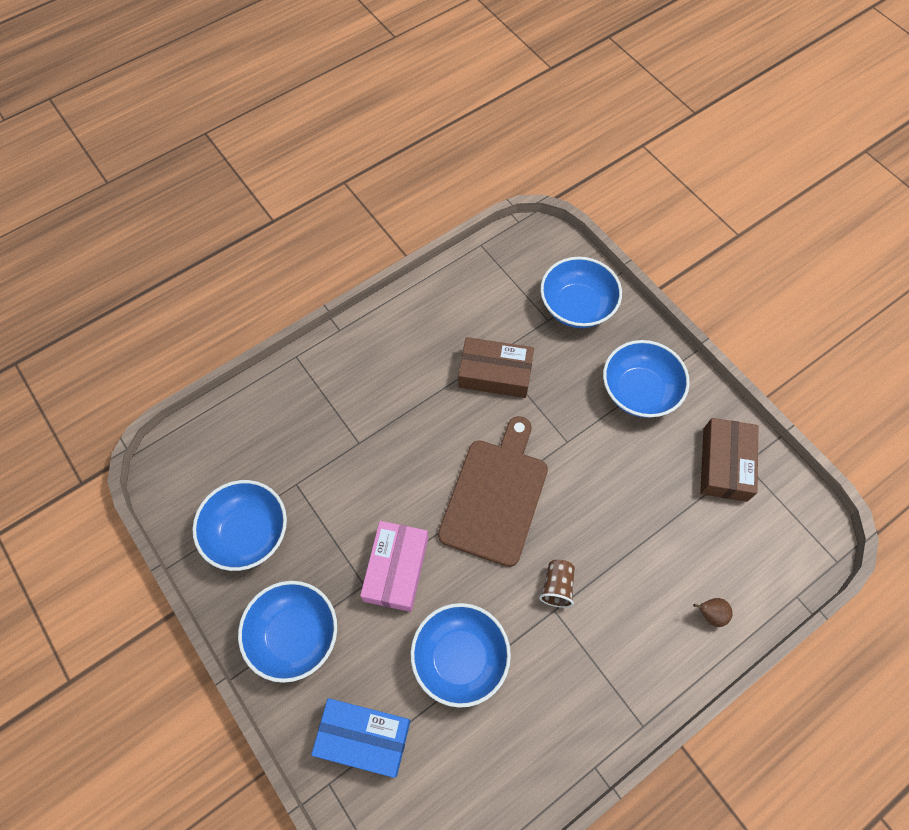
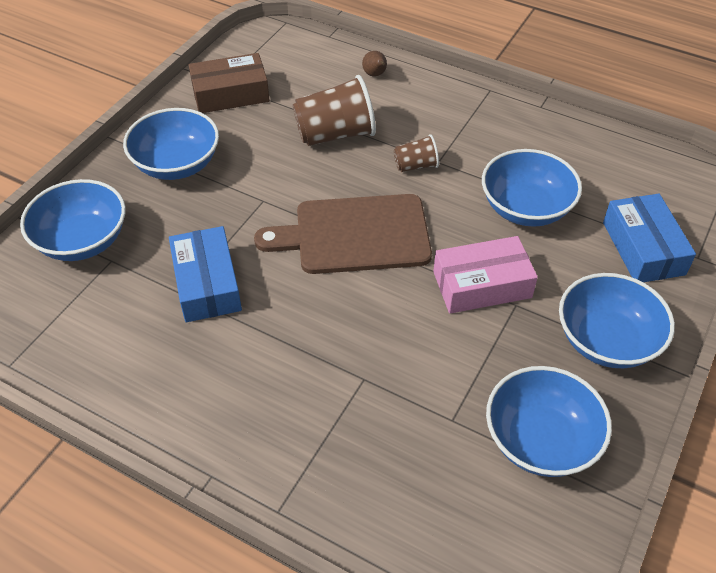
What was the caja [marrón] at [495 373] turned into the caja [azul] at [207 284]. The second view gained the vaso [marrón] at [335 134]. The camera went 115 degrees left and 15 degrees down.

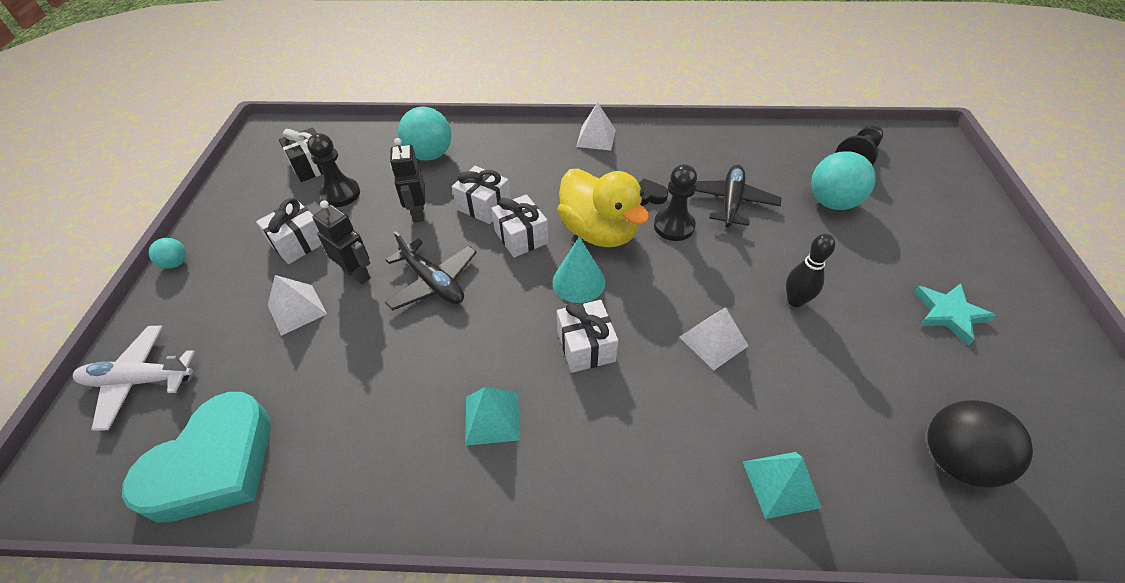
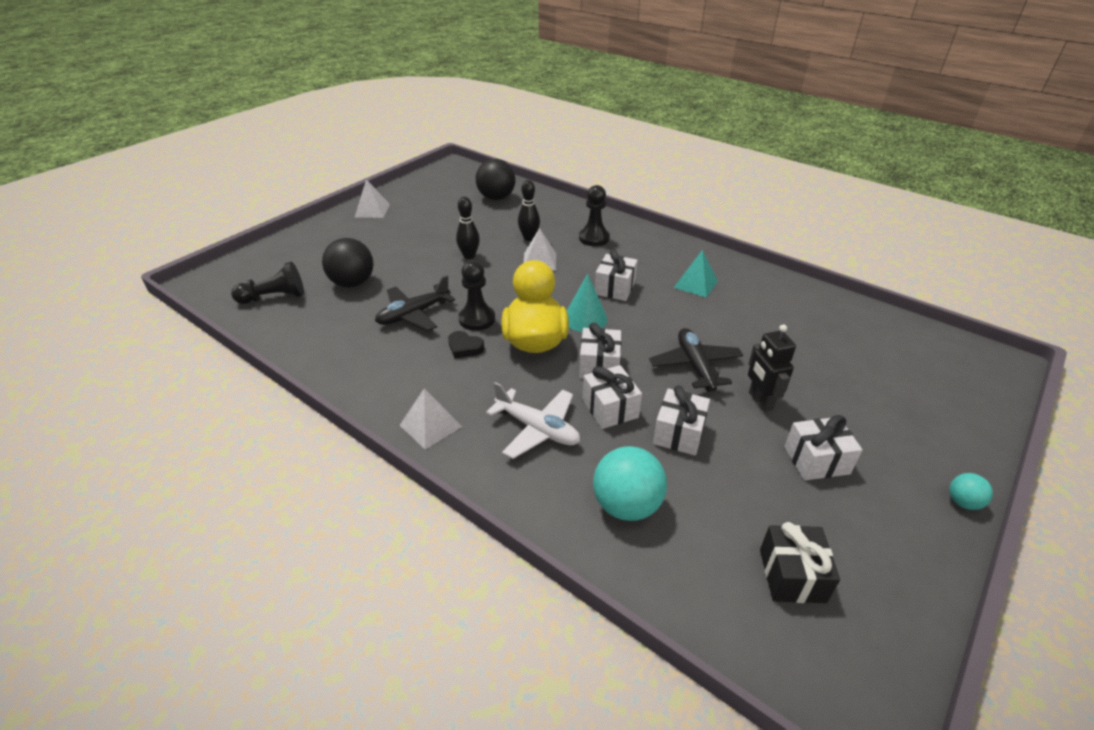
What was the pelota [turquesa] at [832 202] turned into the pelota [negro] at [352 283]. The pirámide [blanco] ended up elsewhere, having gone from [297 309] to [372 210]. The avión [blanco] ended up elsewhere, having gone from [140 381] to [537 429]. The second view gained the bolo [negro] at [529 238]. The peón [negro] ended up elsewhere, having gone from [340 194] to [594 238]. Where the robot [negro] stood at [418 213], the regalo [blanco] came to stand at [679 433]. The second view lost the corazón [turquesa] at [214 464]. The second view lost the pirámide [turquesa] at [781 484]. The second view lost the estrella [turquesa] at [949 314]. The camera went 145 degrees left and 10 degrees down.

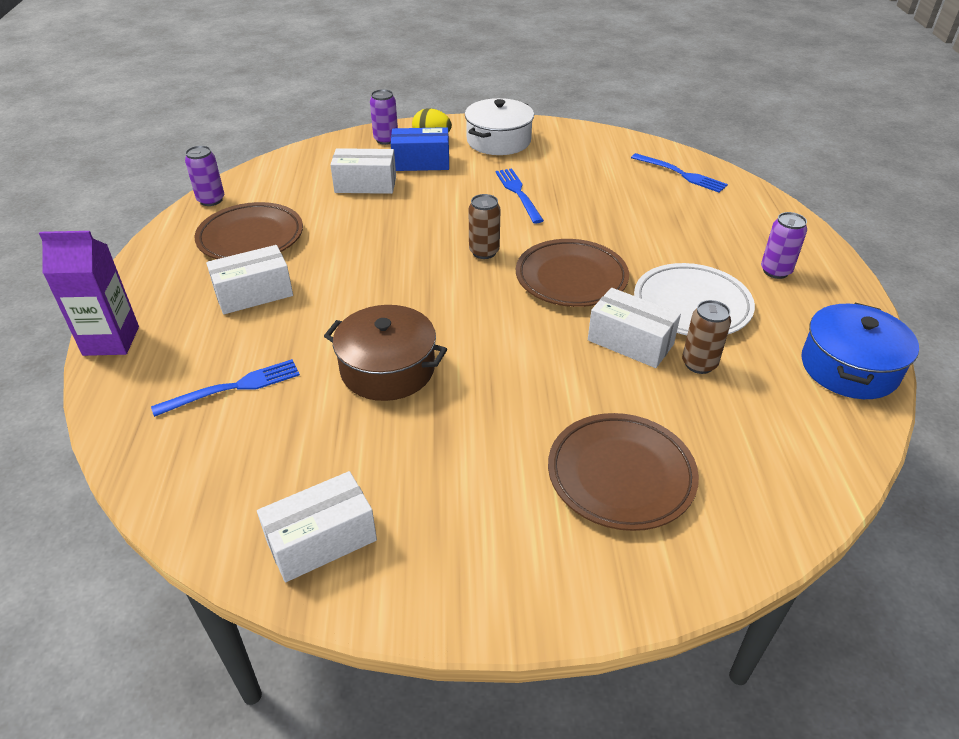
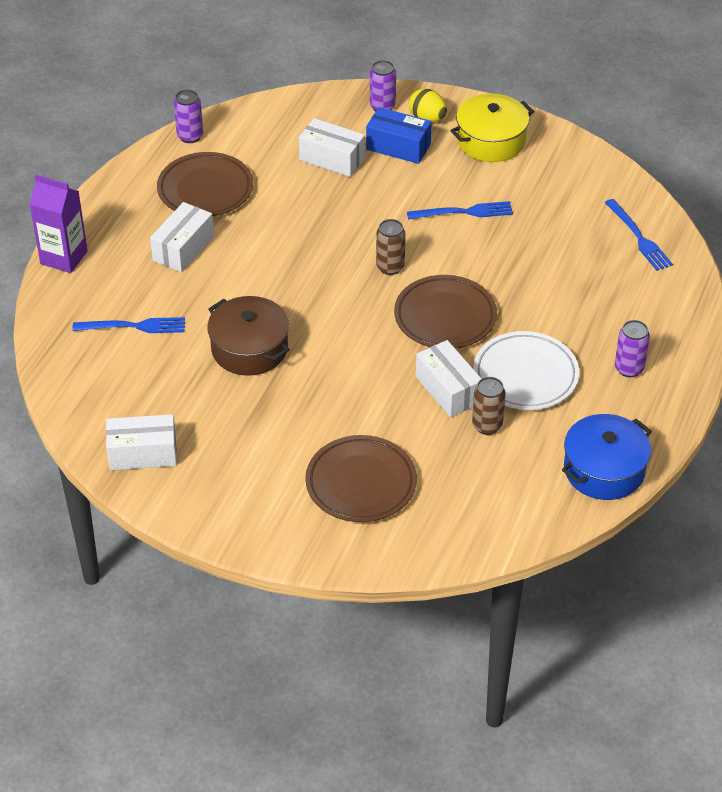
The caja [blanco] at [254 294] ended up facing another way, 60 degrees counterclockwise from before. The tenedor [azul] at [518 193] ended up facing another way, 75 degrees clockwise from before. What was the olla [blanco] at [498 141] turned into the olla [amarillo] at [491 141]. The camera went 25 degrees right and 5 degrees up.

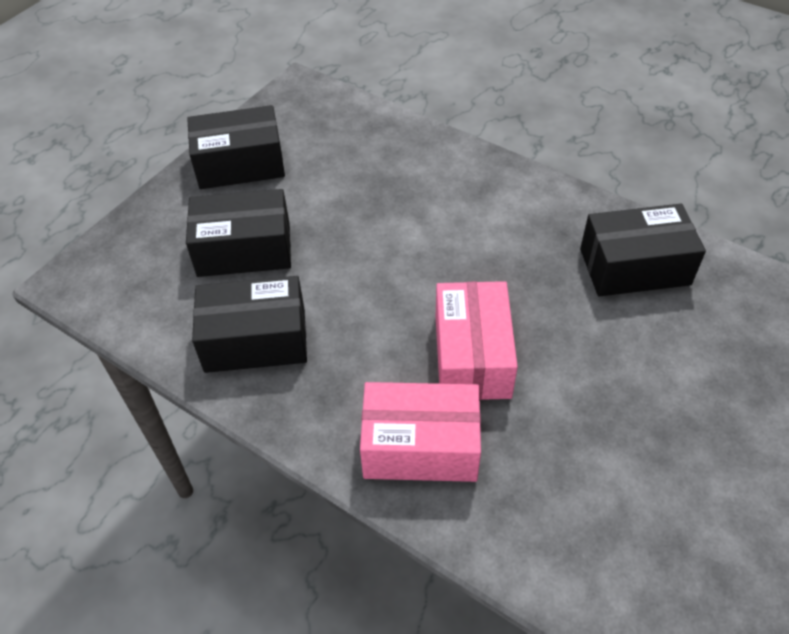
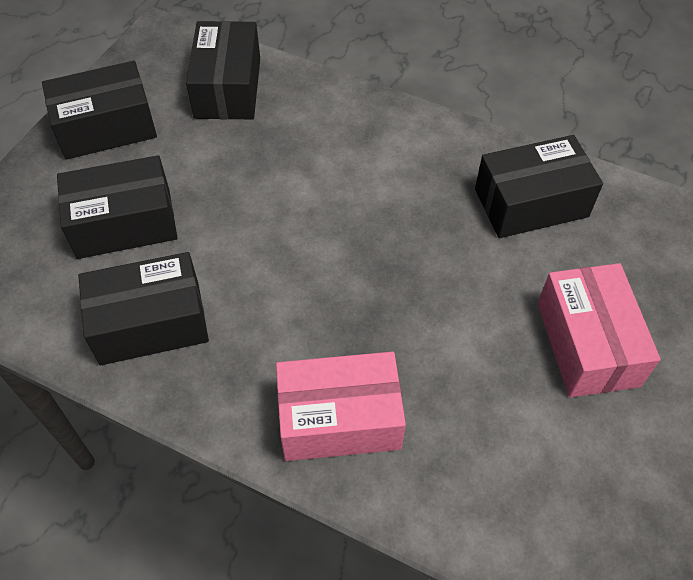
The second view gained the caja [negro] at [227 88]. The caja [rosa] ended up elsewhere, having gone from [472 356] to [587 344]. The camera went 10 degrees left and 5 degrees up.

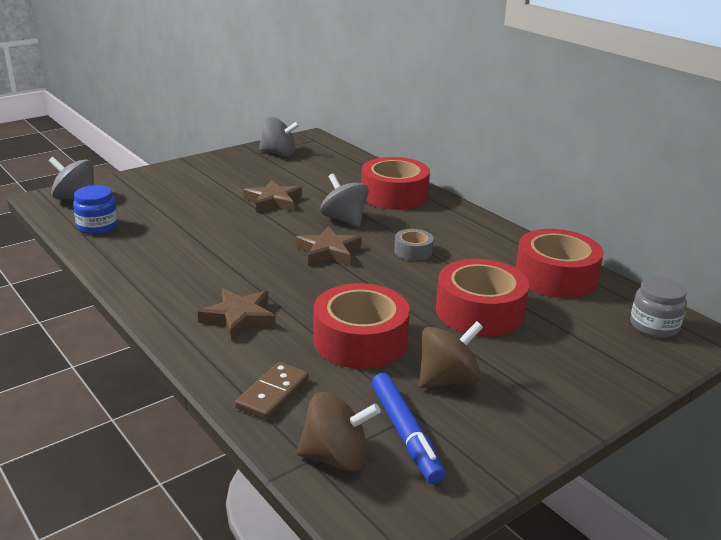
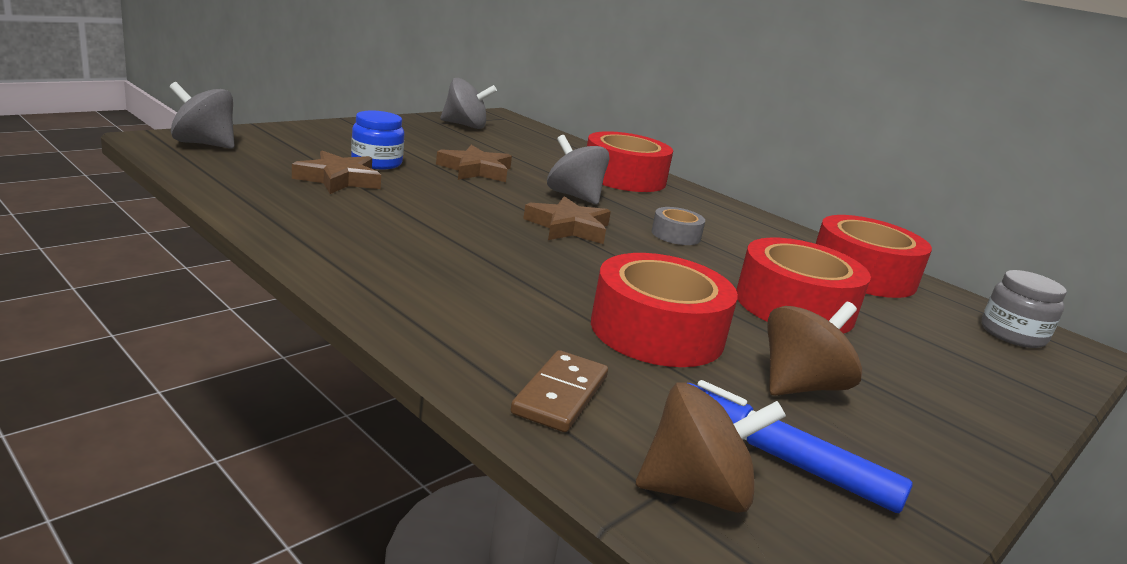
The estrella [marrón] ended up elsewhere, having gone from [239 318] to [339 179]. The tarro [azul] ended up elsewhere, having gone from [98 226] to [376 162]. The rotulador [azul] at [405 434] ended up facing another way, 150 degrees clockwise from before. The camera went 10 degrees left and 5 degrees down.

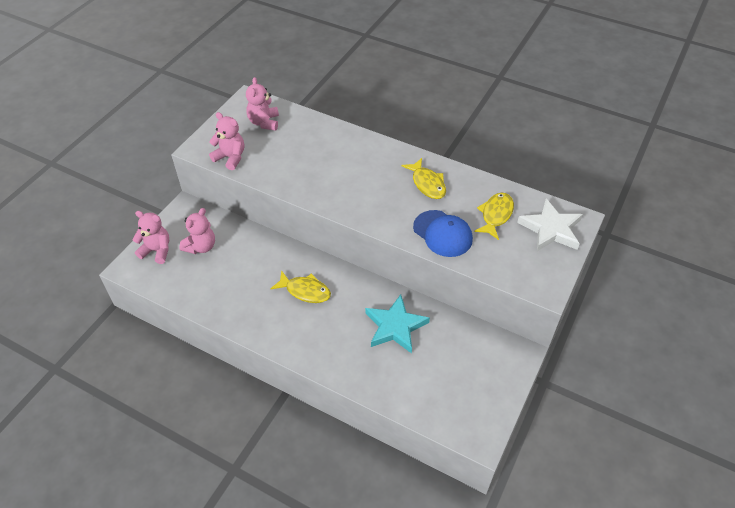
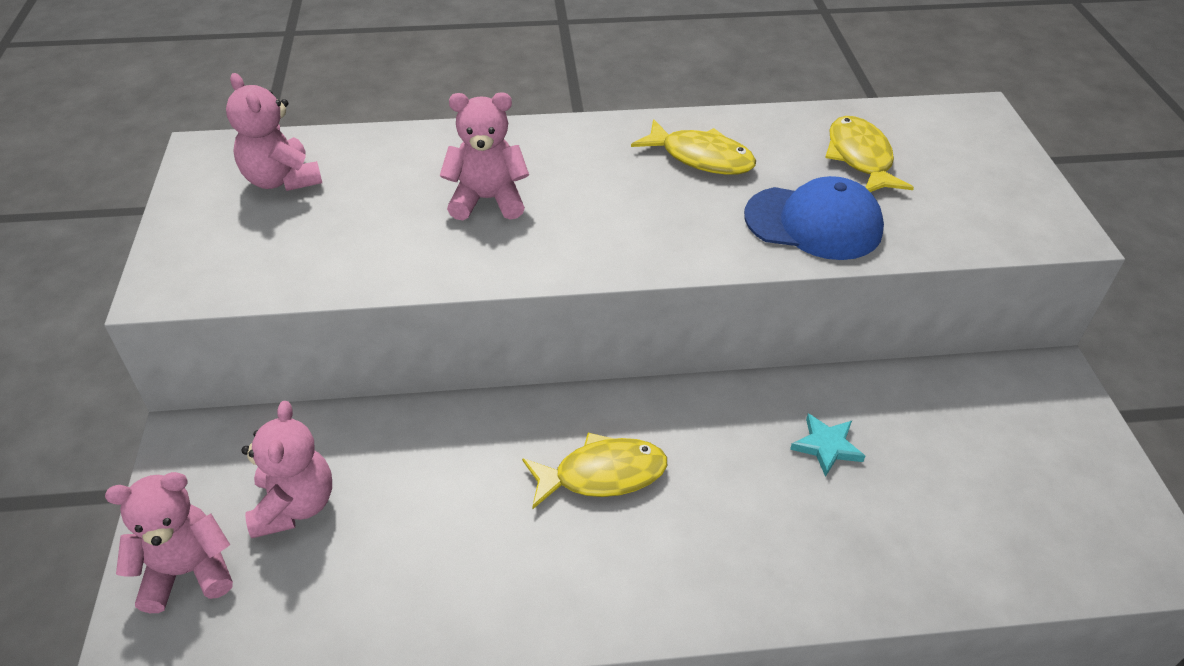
The osito [rosa] ended up elsewhere, having gone from [230 158] to [487 200]. The size of the estrella [turquesa] at [395 326] changed by a factor of 0.50. The second view lost the estrella [blanco] at [551 229]. The camera went 35 degrees left and 5 degrees down.

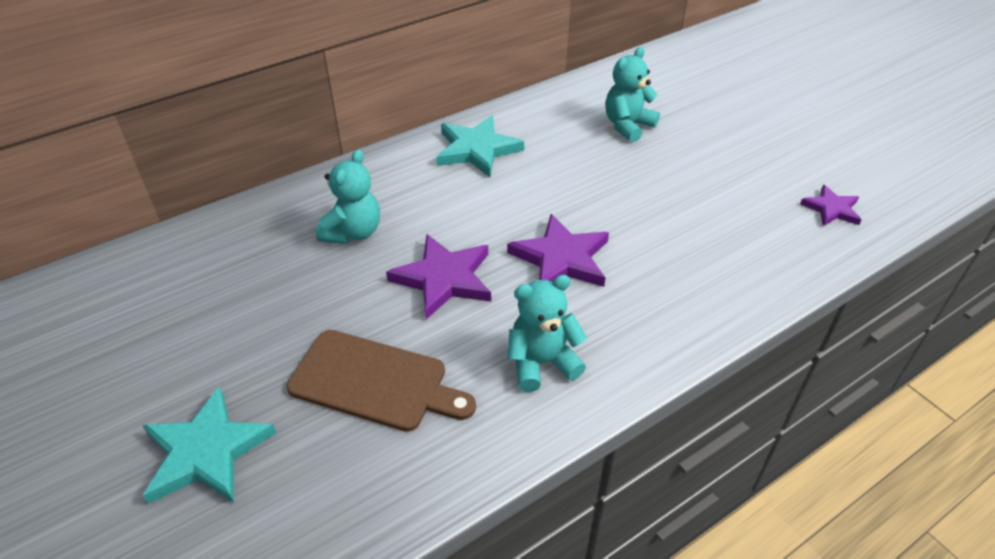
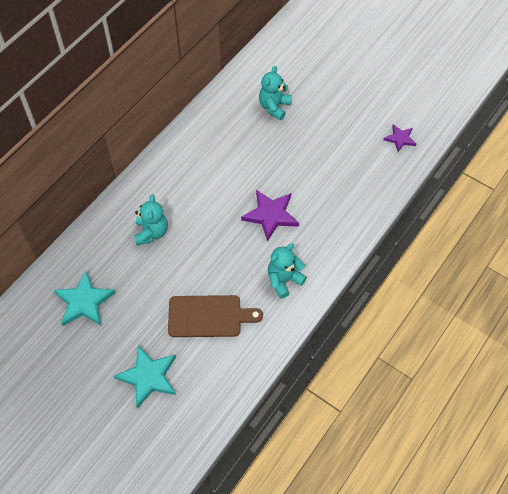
The estrella [turquesa] ended up elsewhere, having gone from [477 149] to [84 302]. The second view lost the estrella [morado] at [444 279]. The camera went 20 degrees left and 15 degrees up.

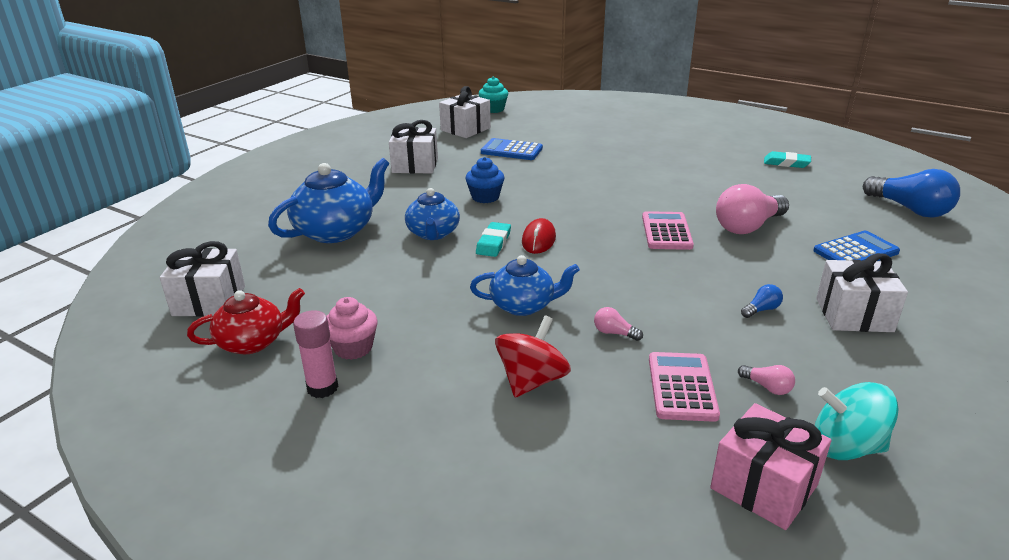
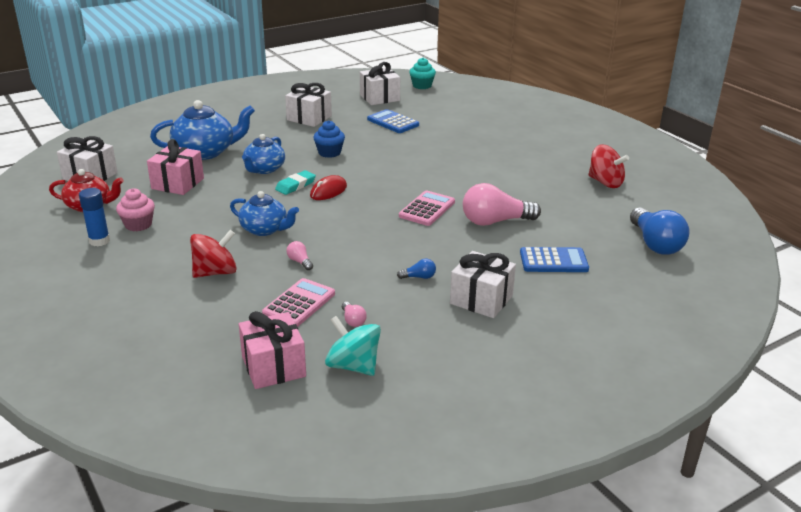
What was the barra de pegamento [rosa] at [322 388] turned into the barra de pegamento [azul] at [99 241]. The second view gained the regalo [rosa] at [177 183]. Where the goma de borrar [turquesa] stood at [786 163], the peonza [rojo] came to stand at [605 182]. The camera went 25 degrees right and 0 degrees up.

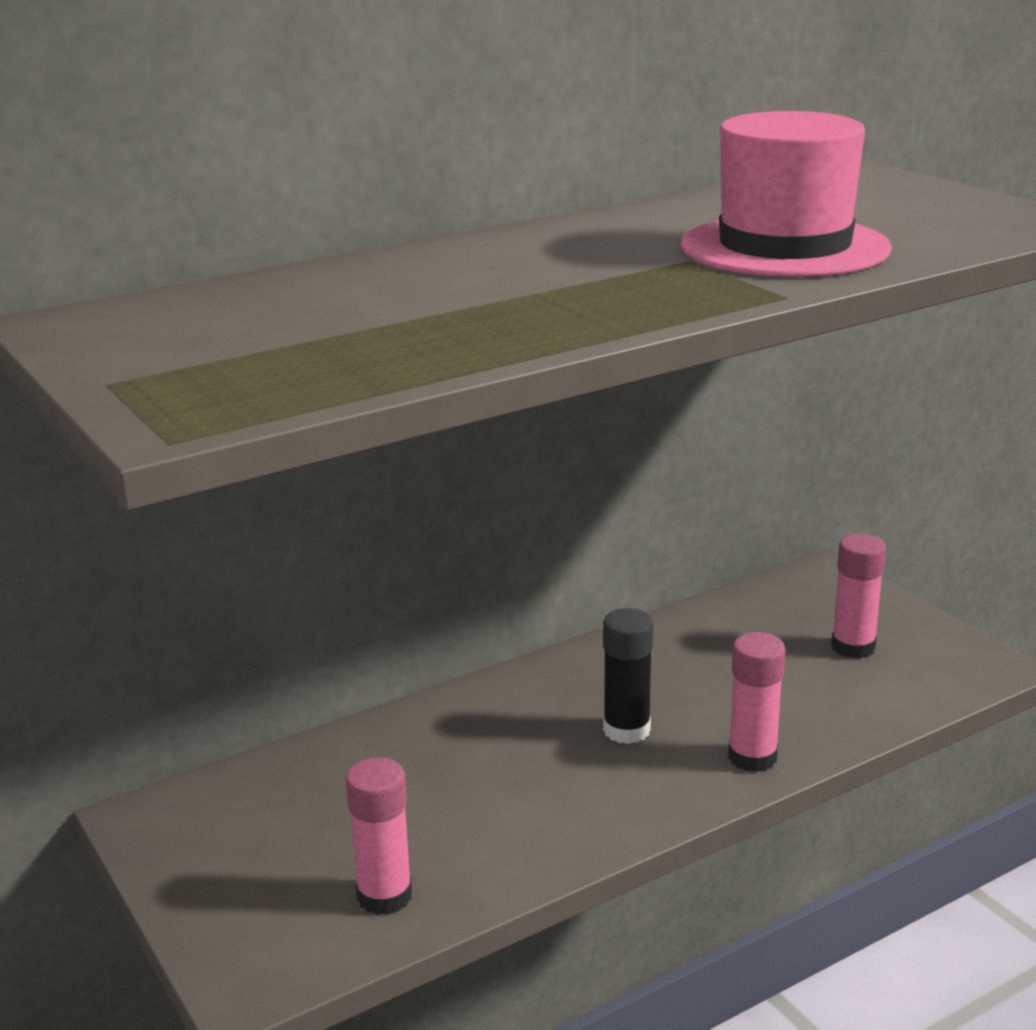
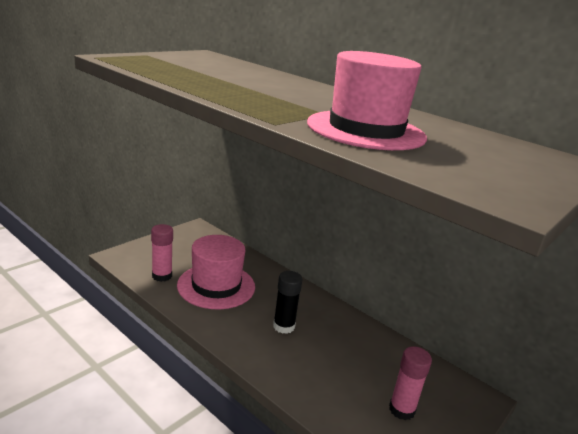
The second view gained the sombrero [rosa] at [216 286]. The second view lost the barra de pegamento [rosa] at [752 757]. The camera went 70 degrees right and 0 degrees up.

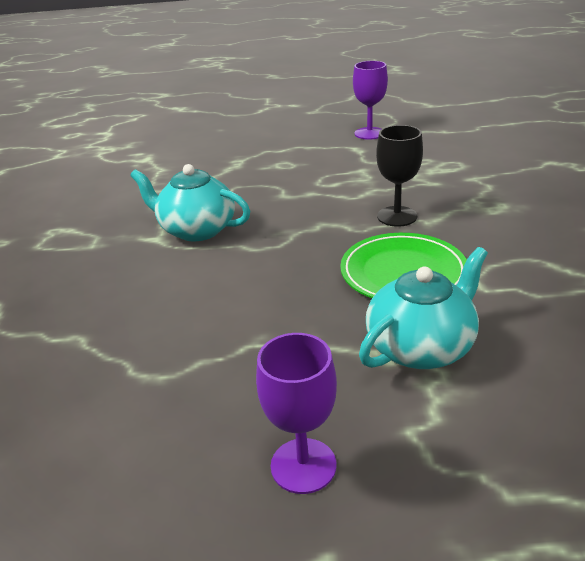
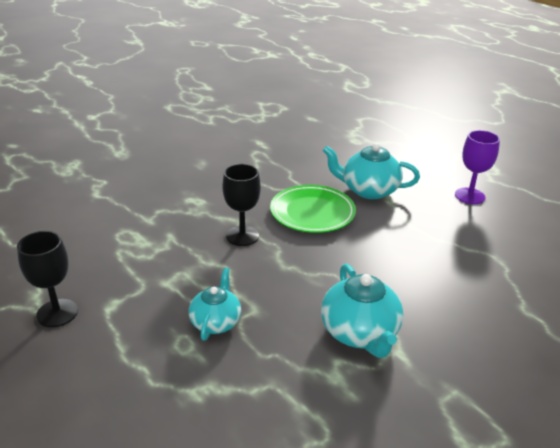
What was the copa [morado] at [369 133] turned into the copa [negro] at [57 313]. The second view gained the tetera [turquesa] at [216 322]. The camera went 130 degrees left and 0 degrees up.

